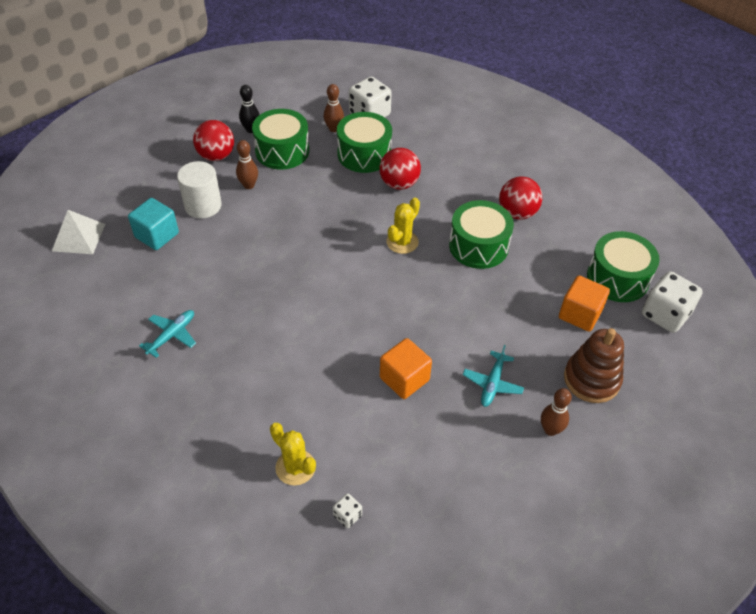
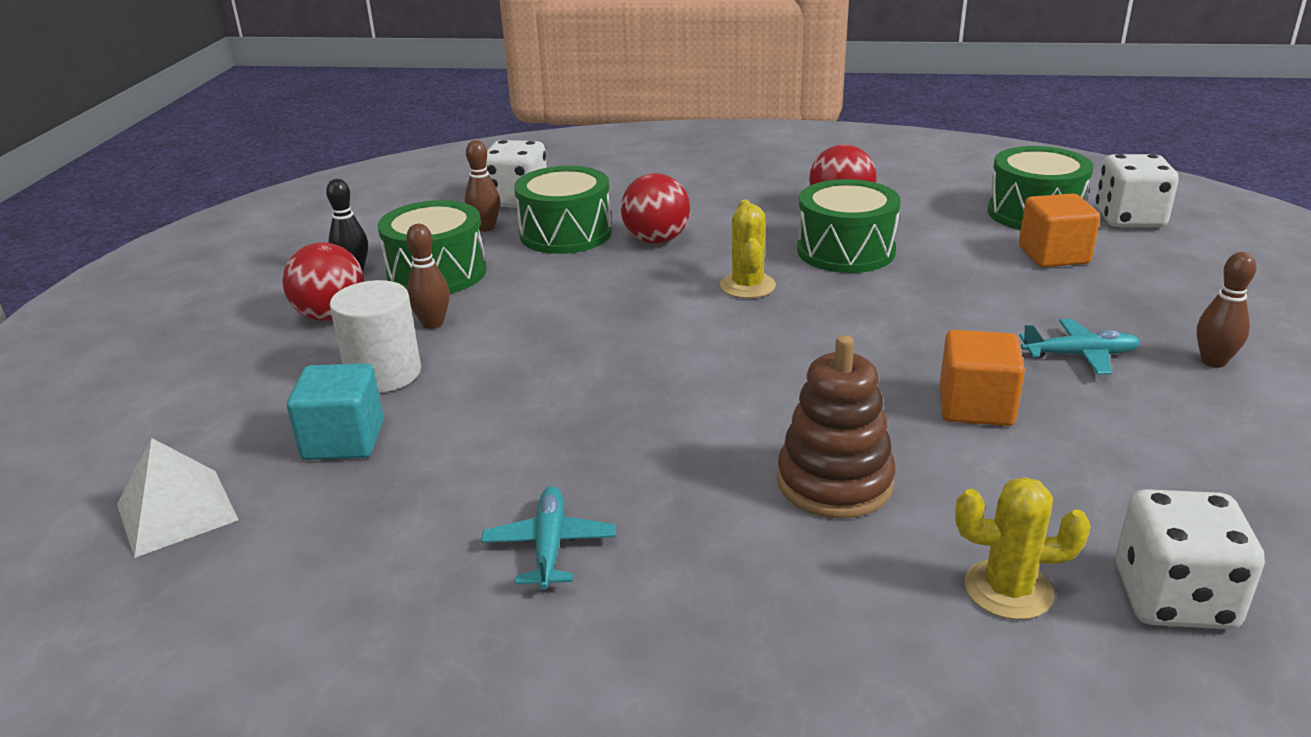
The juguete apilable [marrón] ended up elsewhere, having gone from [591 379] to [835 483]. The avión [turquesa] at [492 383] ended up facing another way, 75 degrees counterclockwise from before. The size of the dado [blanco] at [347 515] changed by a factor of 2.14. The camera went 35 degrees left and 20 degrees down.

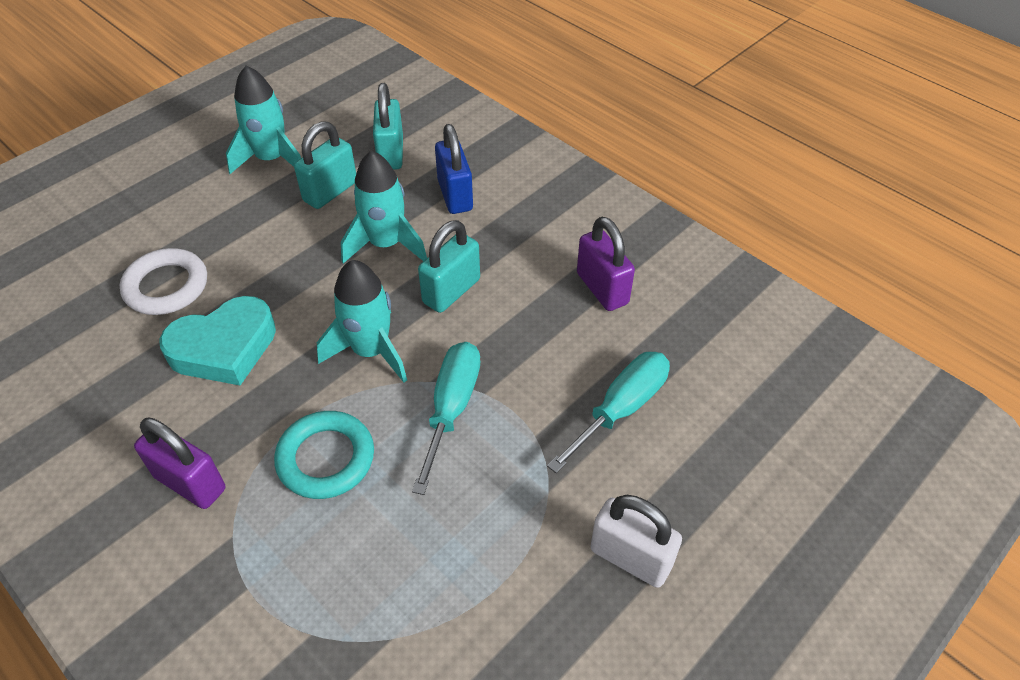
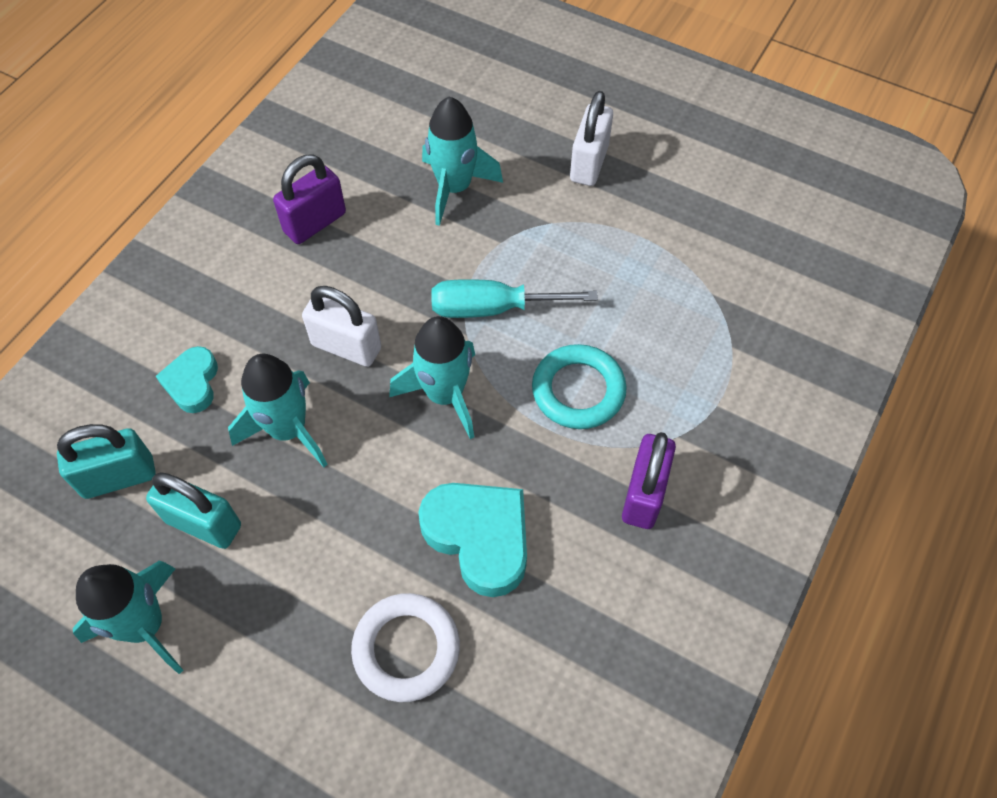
Where the candado [azul] stood at [455 195], the corazón [turquesa] came to stand at [192 383]. What was the candado [turquesa] at [451 291] turned into the candado [blanco] at [346 347]. Where the destornillador [turquesa] stood at [621 409], the cohete [turquesa] came to stand at [454 188]. The camera went 105 degrees left and 10 degrees up.

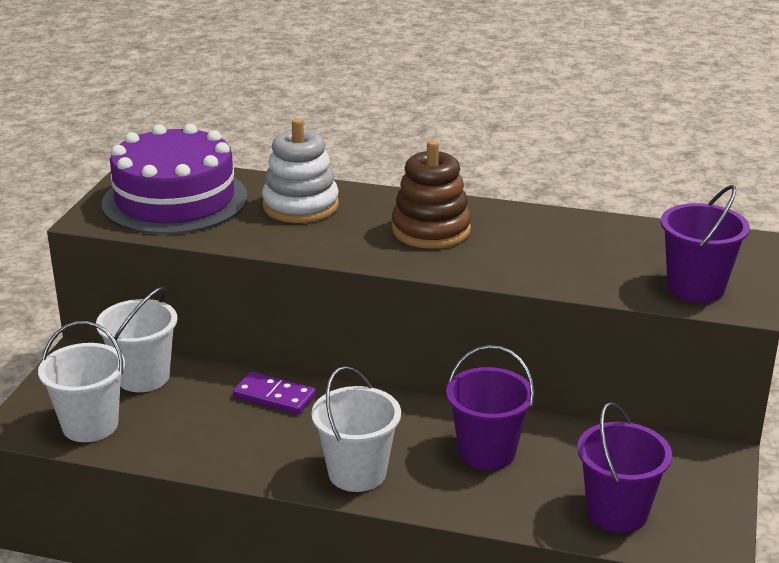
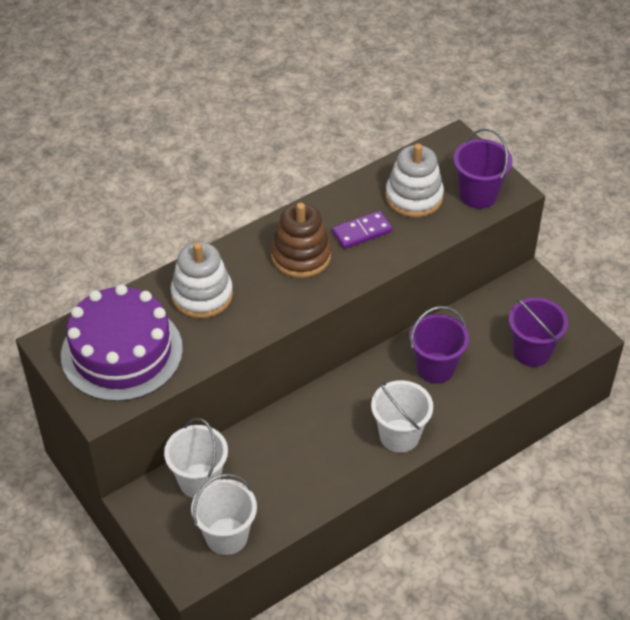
The ficha de dominó [morado] ended up elsewhere, having gone from [274 396] to [362 232]. The second view gained the juguete apilable [blanco] at [414 197]. The camera went 50 degrees left and 20 degrees up.

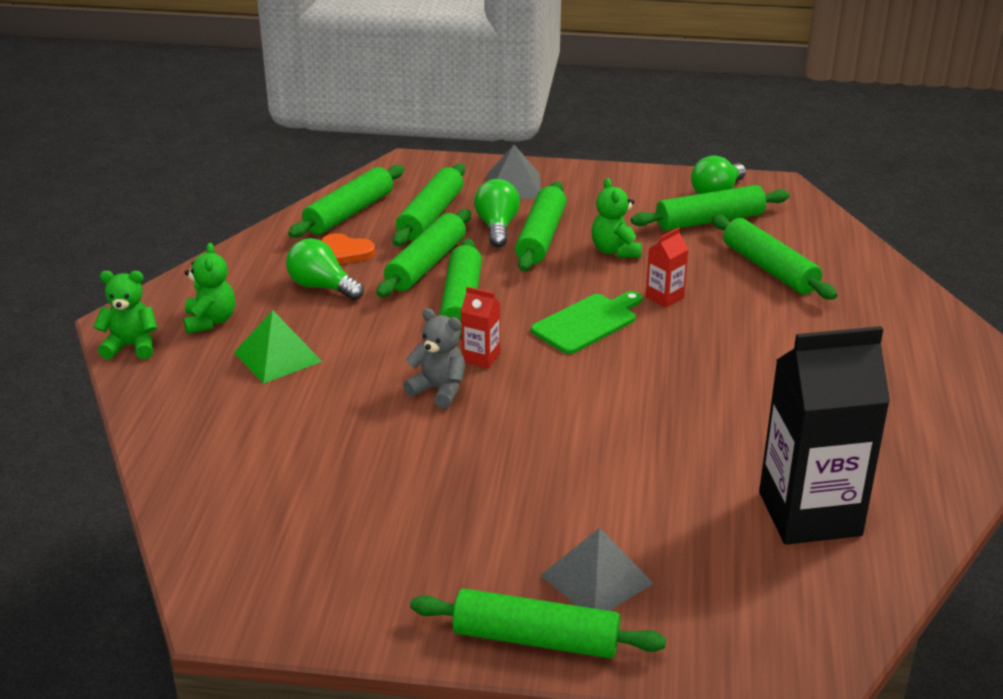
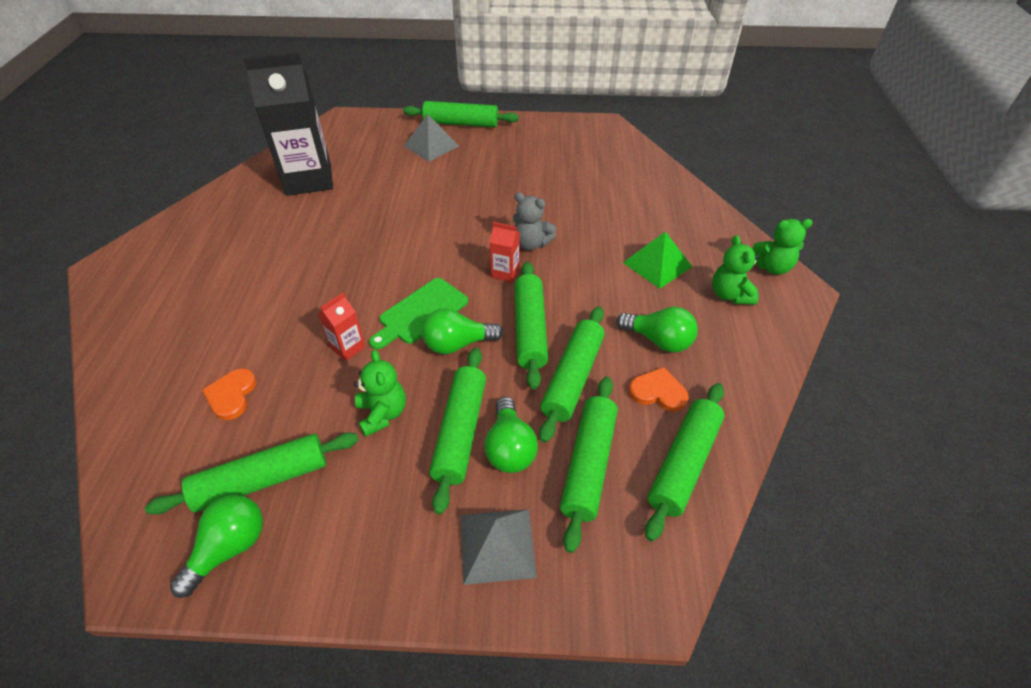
Where the rodillo [verde] stood at [769 269], the corazón [naranja] came to stand at [231 395]. The second view gained the bombilla [verde] at [457 344]. The camera went 175 degrees right and 15 degrees up.

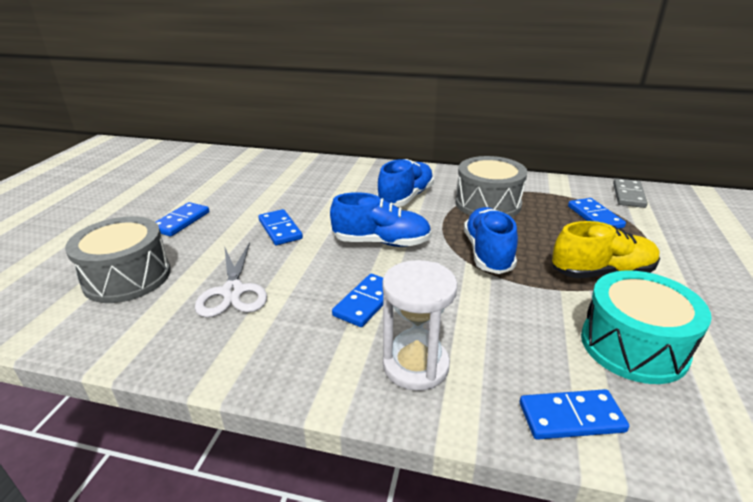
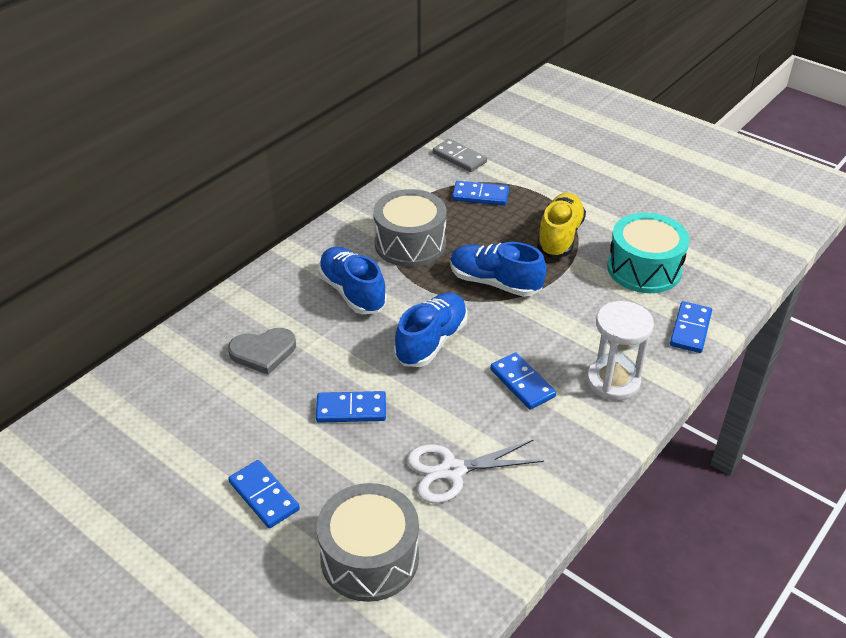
The second view gained the corazón [gris] at [263 352]. The tijeras [blanco] at [233 291] ended up facing another way, 150 degrees clockwise from before. The camera went 65 degrees left and 10 degrees up.

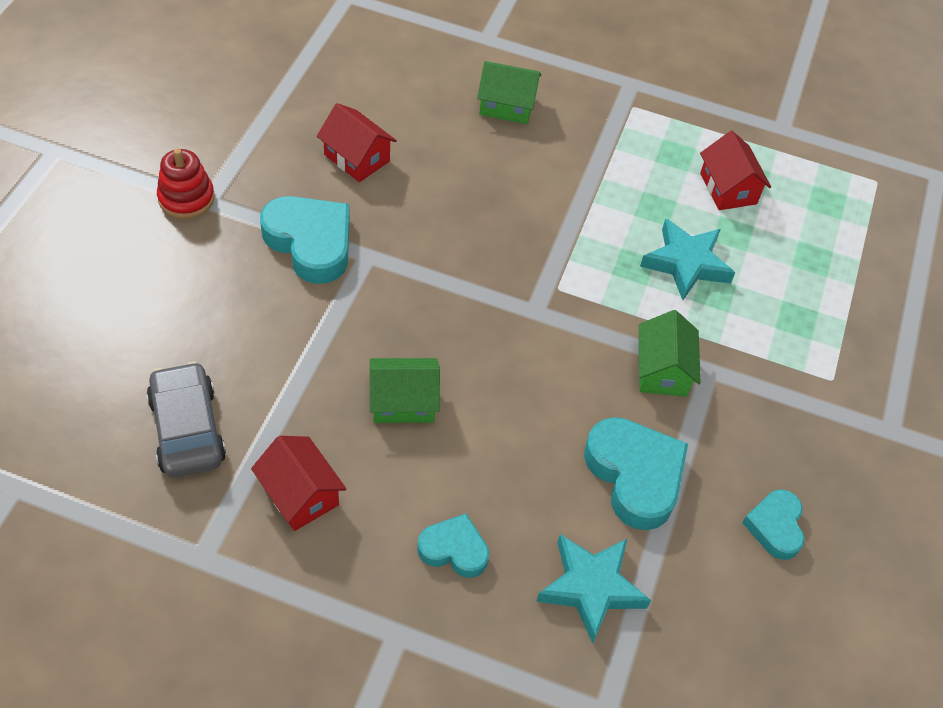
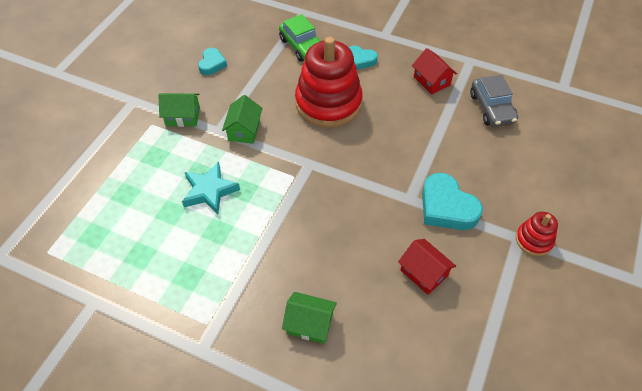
The casa [verde] ended up elsewhere, having gone from [403 402] to [183 116]. Where the estrella [turquesa] stood at [591 588], the coche [verde] came to stand at [302 46]. The second view gained the juguete apilable [rojo] at [328 103]. The second view lost the corazón [turquesa] at [635 476]. The second view lost the casa [rojo] at [728 188]. The camera went 170 degrees left and 0 degrees up.

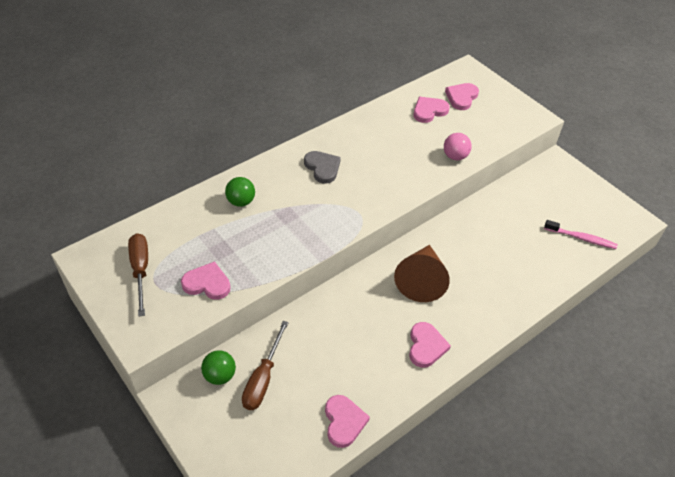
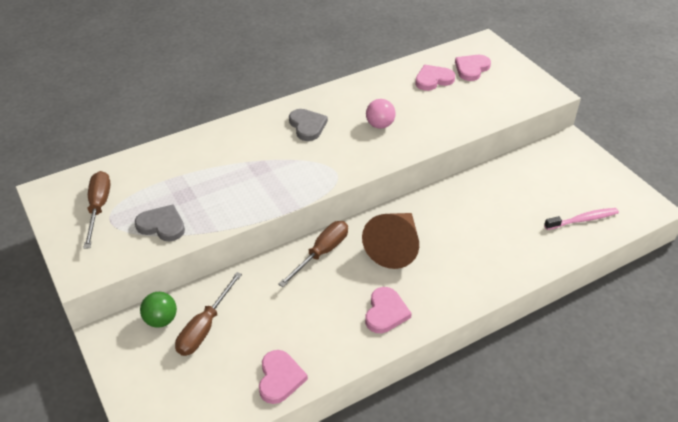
What was the corazón [rosa] at [207 283] turned into the corazón [gris] at [162 225]. The second view gained the destornillador [marrón] at [322 253]. The pelota [rosa] ended up elsewhere, having gone from [455 156] to [380 125]. The cepillo de dientes [rosa] at [581 238] ended up facing another way, 45 degrees counterclockwise from before. The second view lost the pelota [verde] at [241 201]. The camera went 10 degrees right and 5 degrees down.

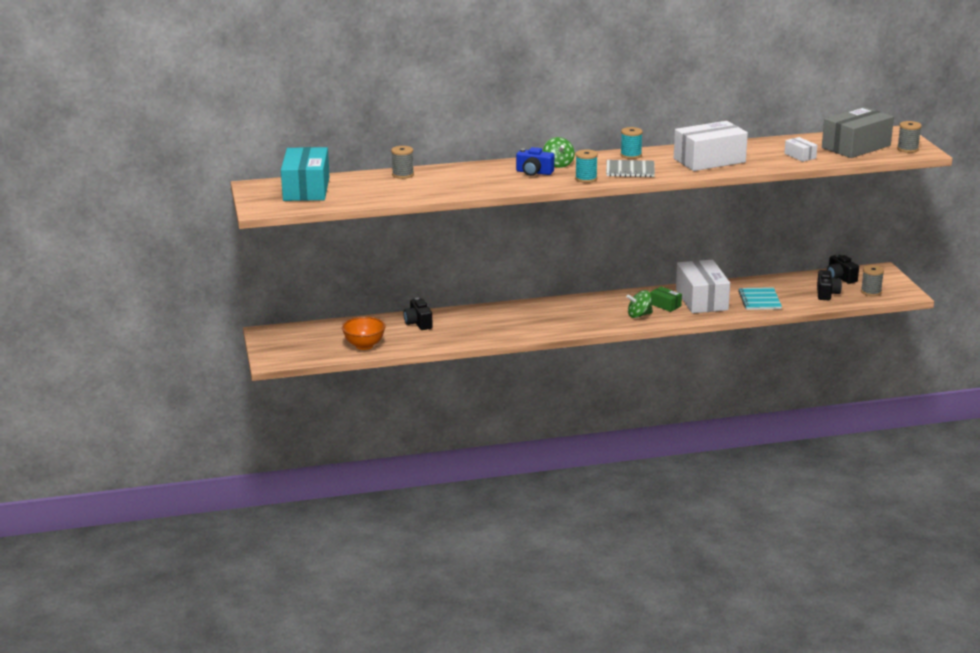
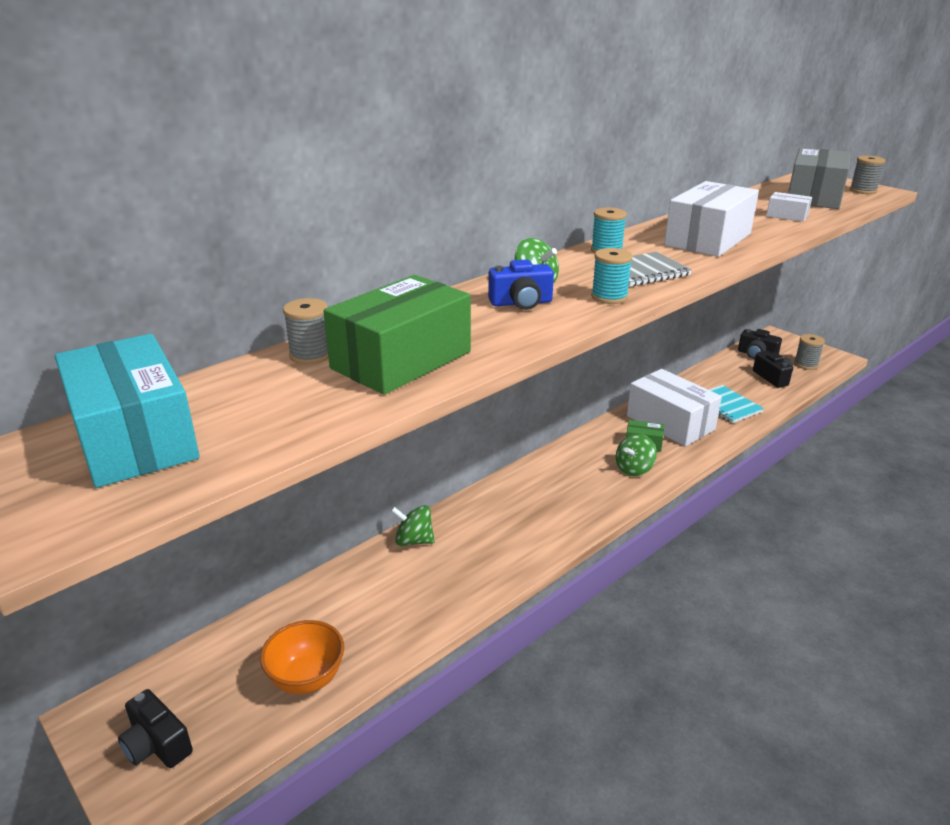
The cámara [negro] ended up elsewhere, having gone from [418 323] to [157 745]. The second view gained the caja [verde] at [401 360]. The second view gained the peonza [verde] at [414 540]. The camera went 30 degrees left and 5 degrees up.

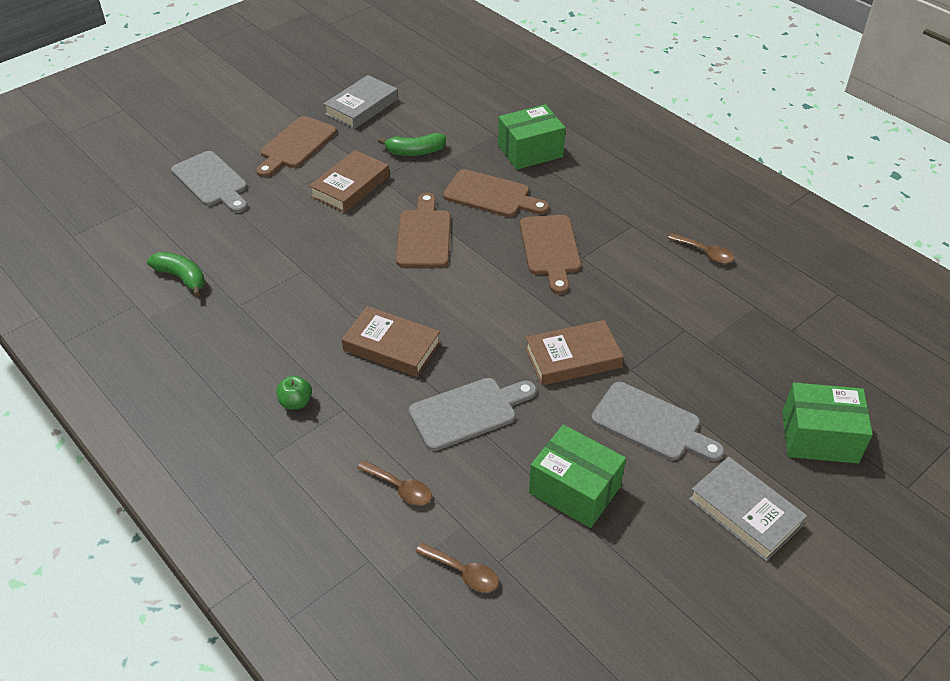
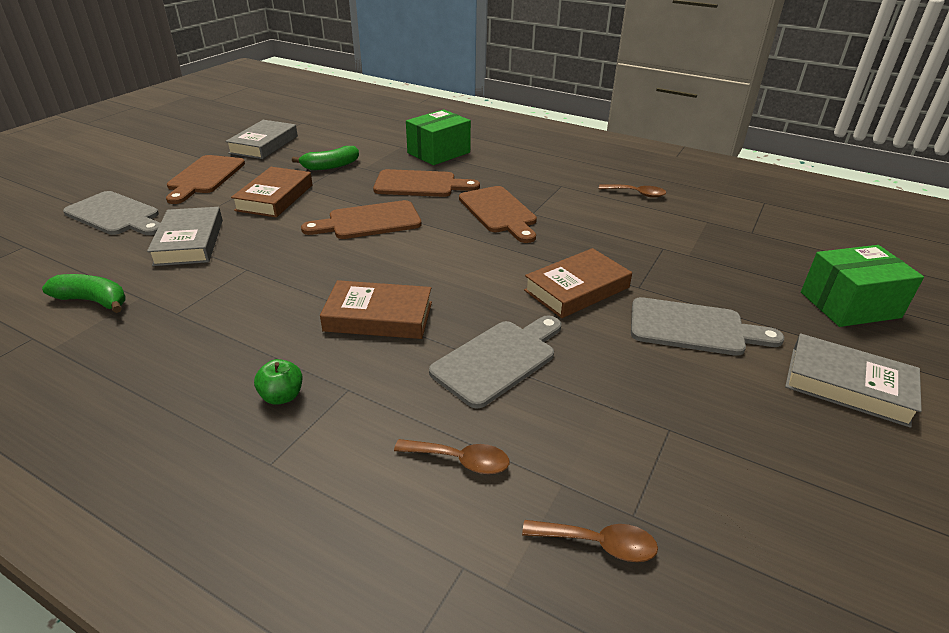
The second view gained the libro [gris] at [189 242]. The tabla de cortar [marrón] at [424 235] ended up facing another way, 90 degrees counterclockwise from before. The second view lost the caja [verde] at [574 489]. The camera went 20 degrees left and 10 degrees down.

